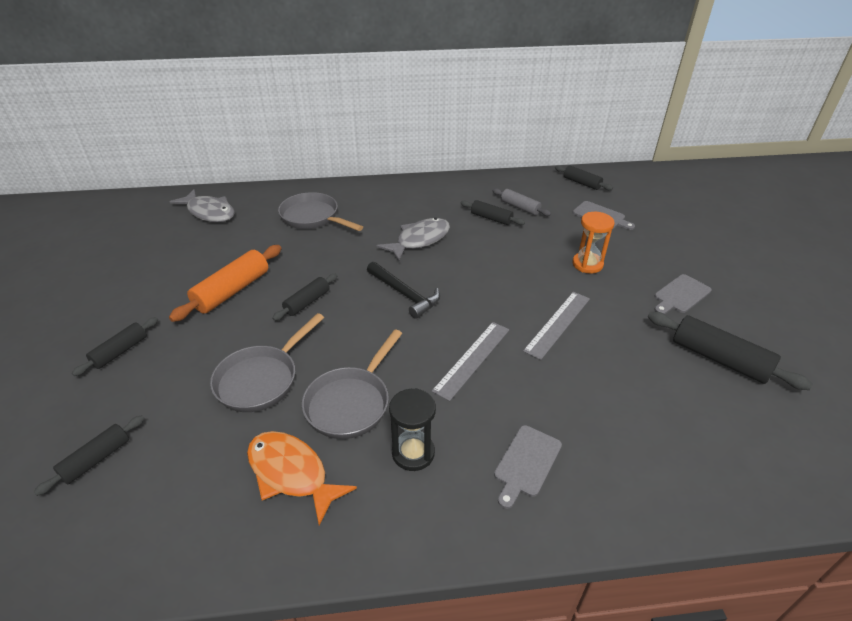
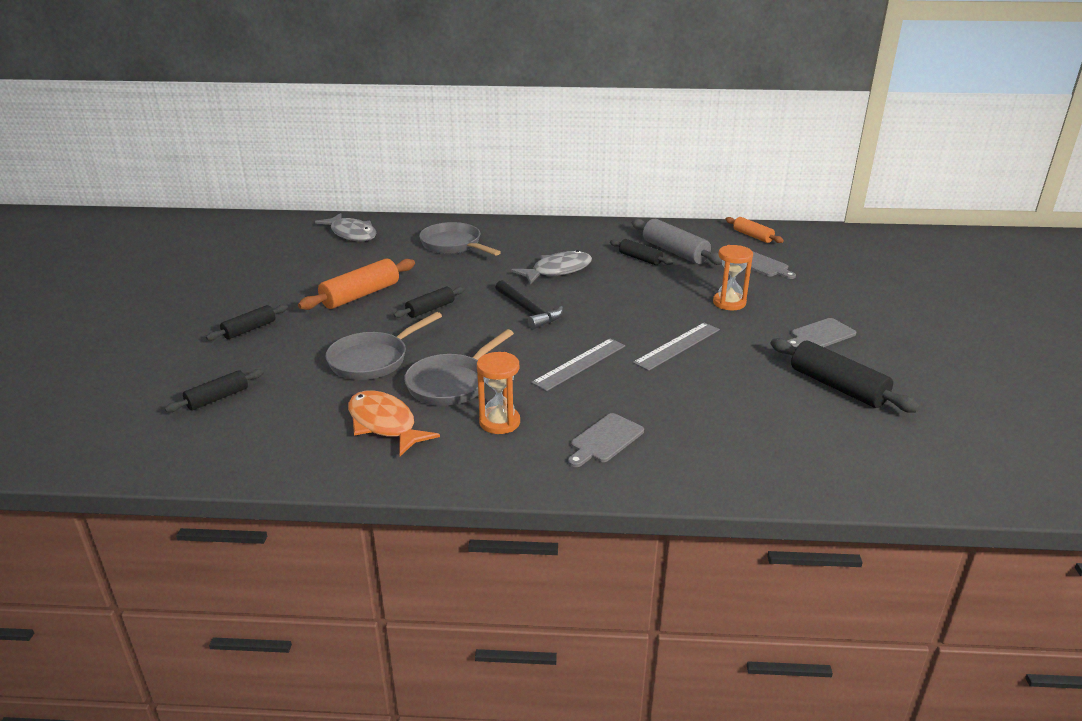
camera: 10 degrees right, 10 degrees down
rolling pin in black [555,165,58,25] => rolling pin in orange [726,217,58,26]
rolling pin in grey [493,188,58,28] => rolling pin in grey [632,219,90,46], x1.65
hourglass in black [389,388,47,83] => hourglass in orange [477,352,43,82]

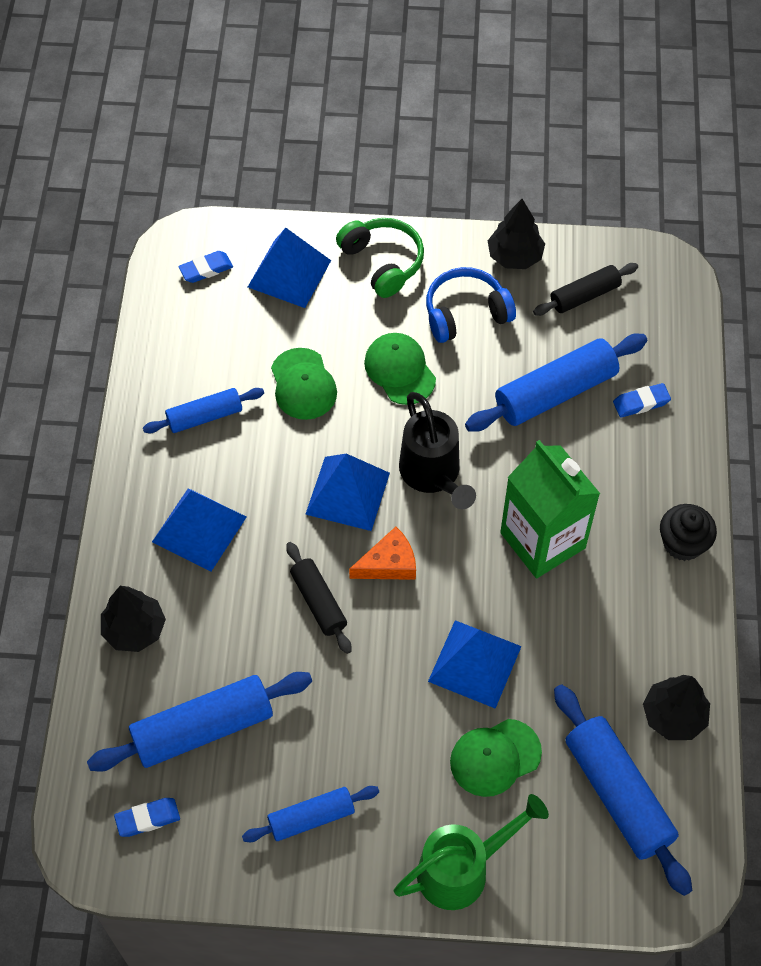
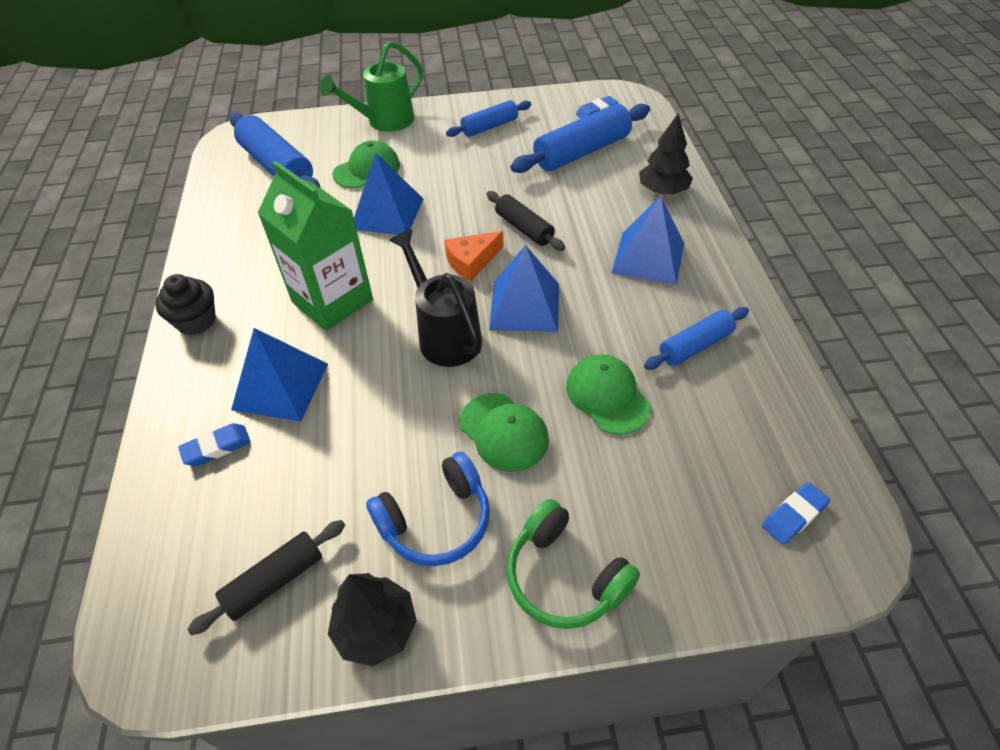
camera: 170 degrees right, 10 degrees down
pyramid in blue [248,228,83,80] => pyramid in blue [231,328,97,94], shifted
rolling pin in blue [465,334,182,98] => nothing
tree in black [643,675,67,65] => nothing

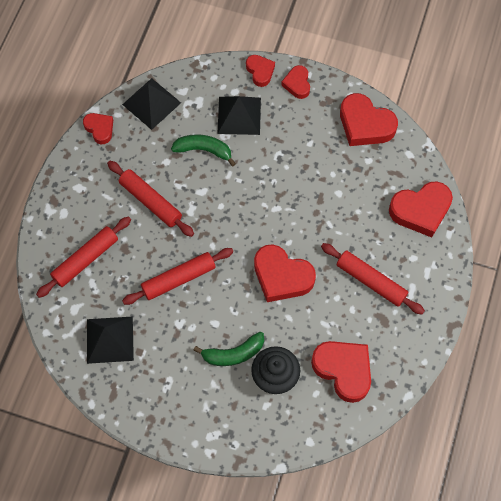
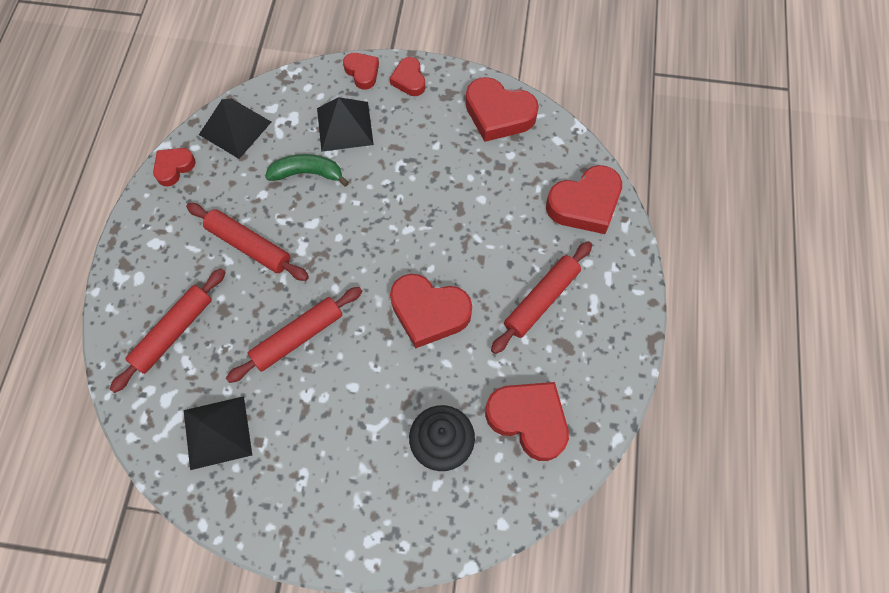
camera: 10 degrees left, 0 degrees up
heart in red [83,113,30,31] => heart in red [153,148,43,39], 90 degrees counterclockwise
rolling pin in red [321,243,104,72] => rolling pin in red [491,241,101,113], 75 degrees counterclockwise
banana in green [193,332,71,34] => nothing

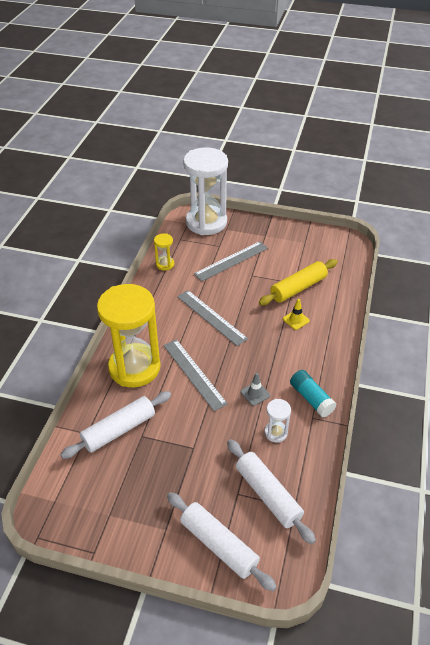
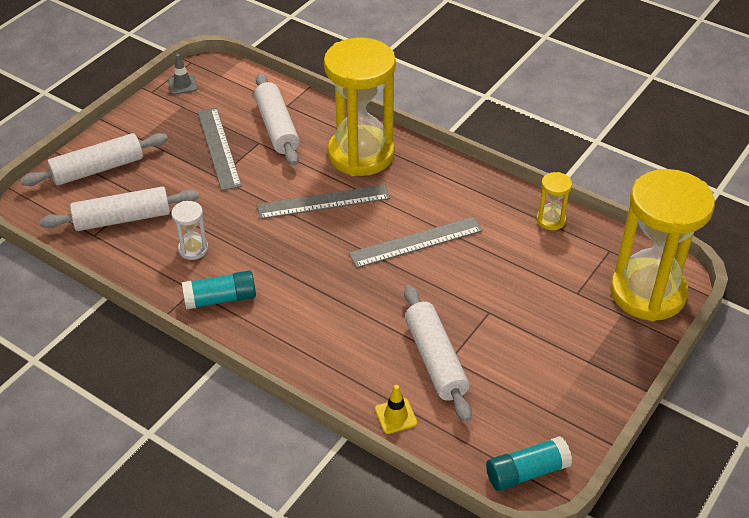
camera: 110 degrees right, 0 degrees up
hourglass in white [183,147,45,88] => hourglass in yellow [610,169,105,152]
ruler in grey [194,241,74,40] => ruler in grey [198,108,44,83], shifted
rolling pin in yellow [259,259,79,46] => rolling pin in white [404,285,68,137]
traffic cone in yellow [283,299,27,31] => traffic cone in yellow [375,385,42,49], shifted
traffic cone in grey [241,373,29,33] => traffic cone in grey [168,54,29,41], shifted
nothing => glue stick in turquoise [486,436,86,55]

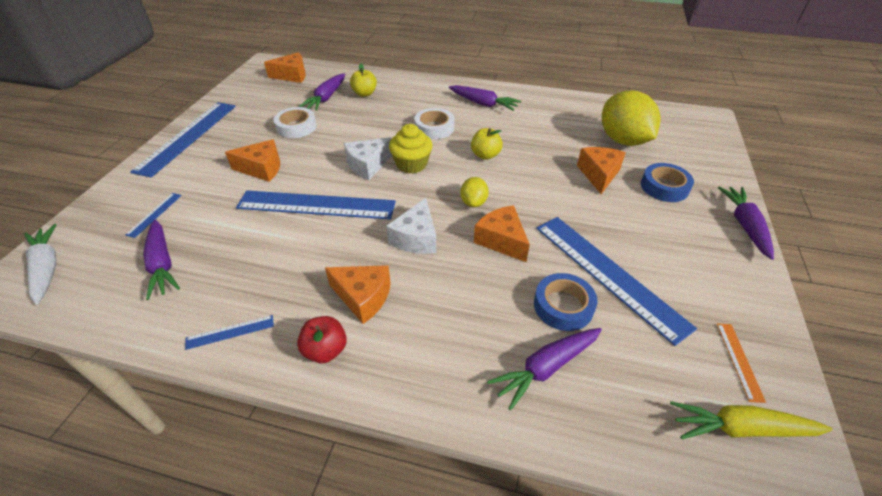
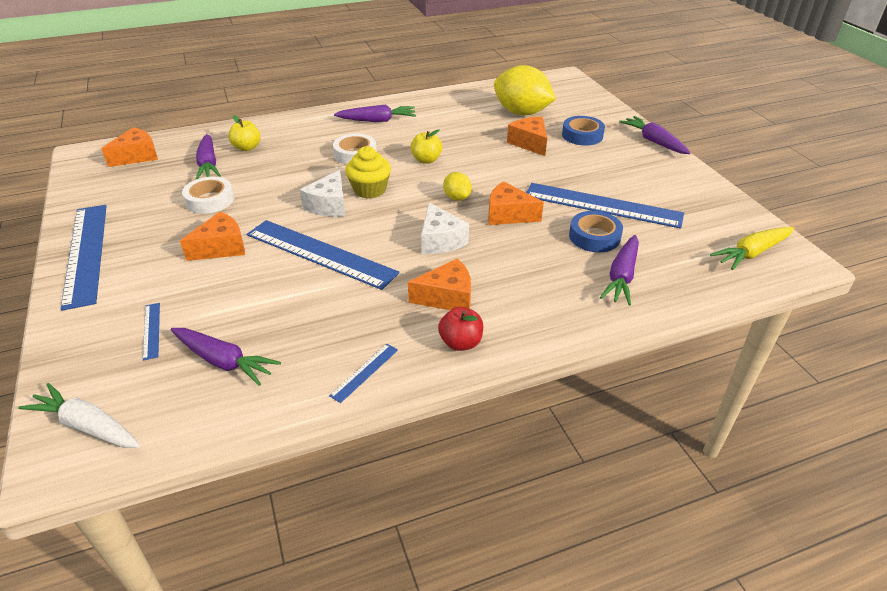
camera: 35 degrees left, 5 degrees down
ruler in blue [236,190,160,30] => ruler in blue [247,220,152,70], 60 degrees clockwise
ruler in orange [717,324,49,79] => nothing

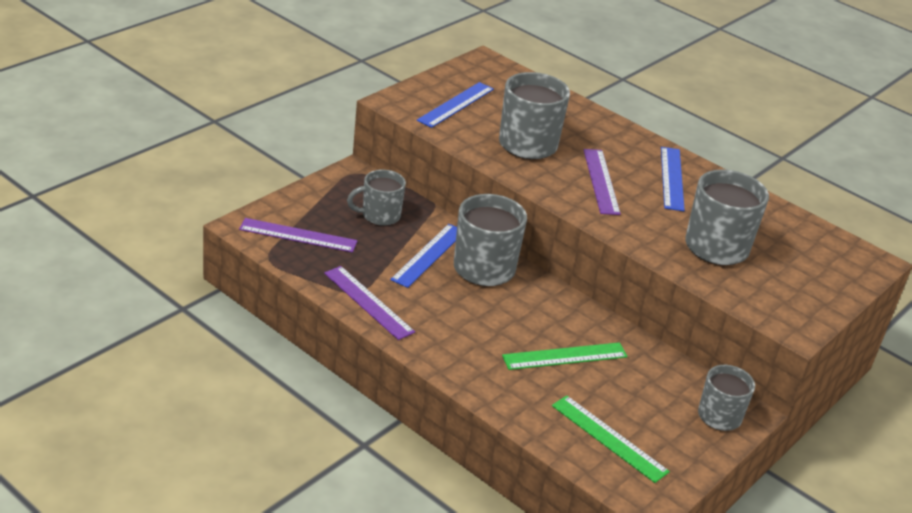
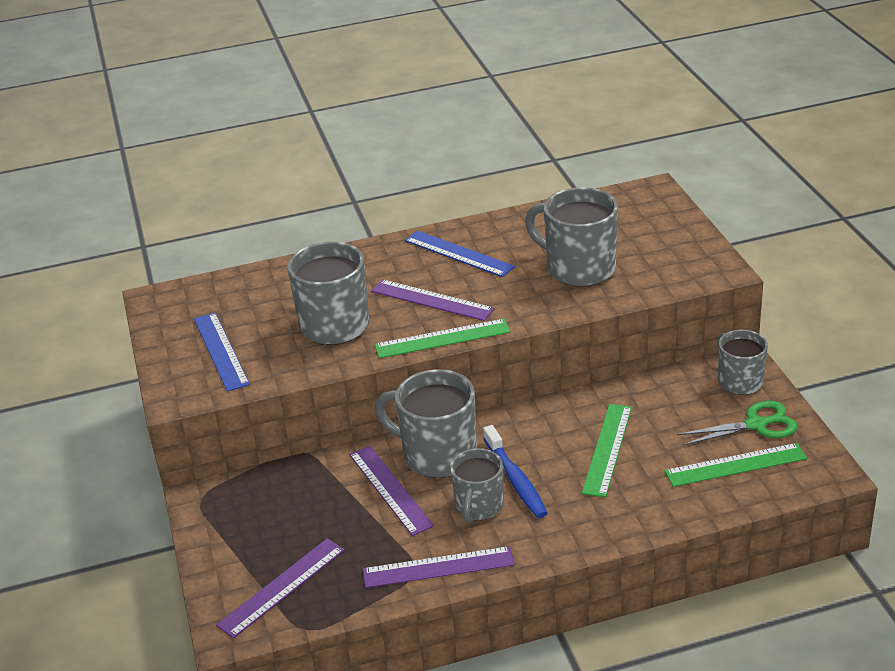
camera: 50 degrees left, 0 degrees up
mug in grey [347,170,59,56] => mug in grey [450,448,54,75], shifted
ruler in blue [390,224,67,64] => ruler in purple [349,446,85,90]
nothing => ruler in green [375,319,135,39]
nothing => scissors in green [677,400,120,46]
nothing => toothbrush in blue [483,425,65,93]

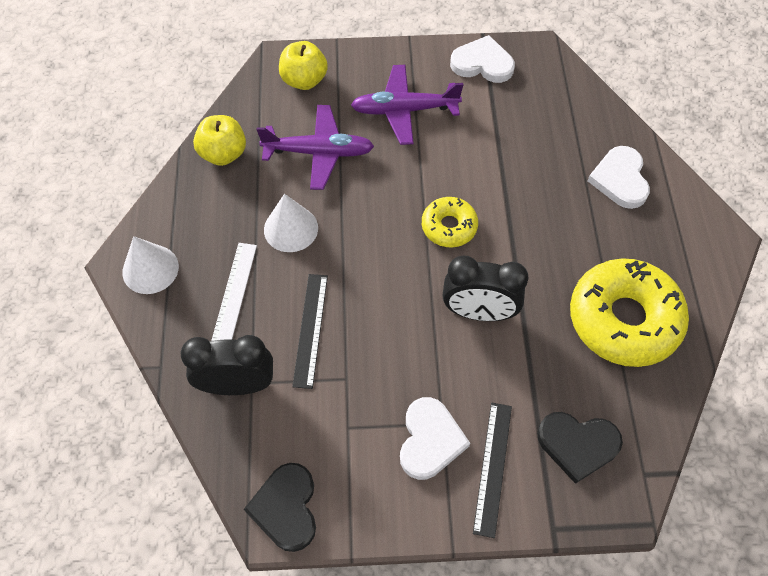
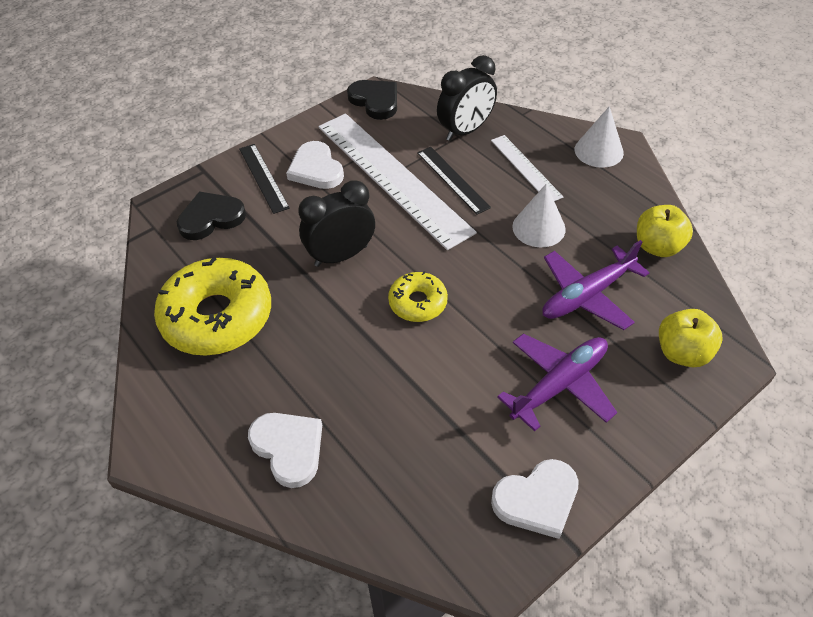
camera: 145 degrees right, 10 degrees down
nothing => ruler in white [318,114,159,136]

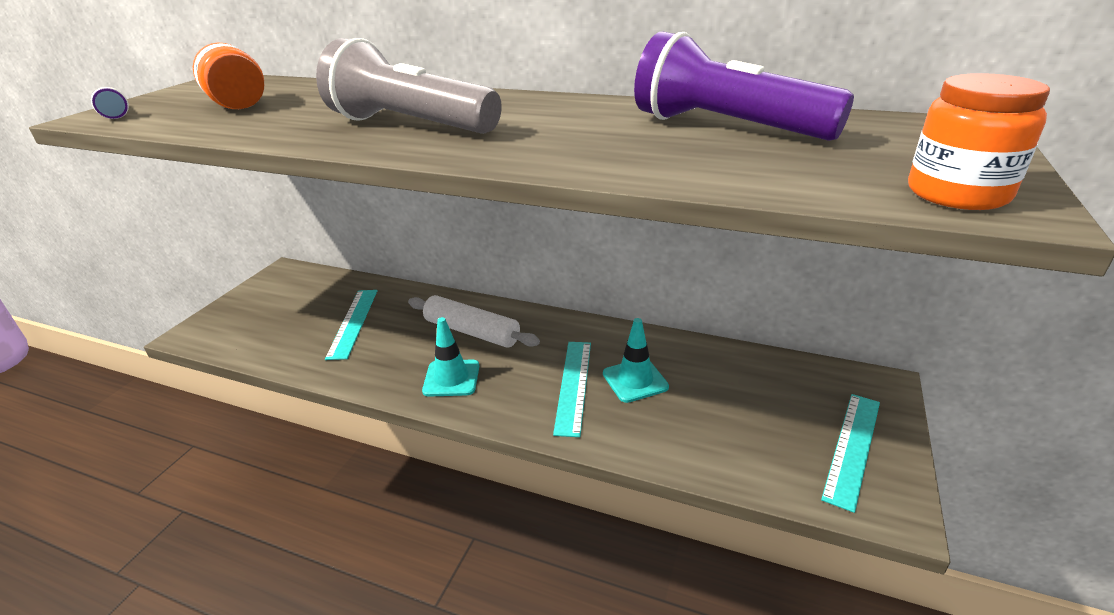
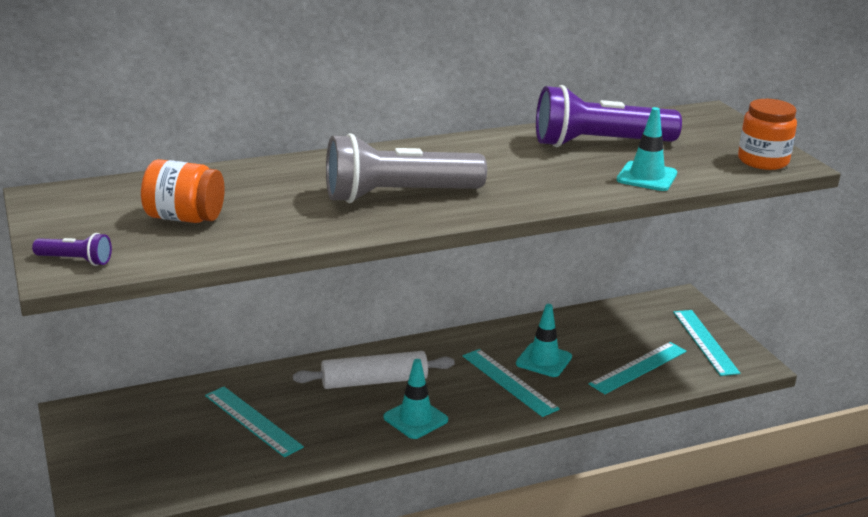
camera: 45 degrees left, 5 degrees down
nothing => traffic cone in turquoise [617,107,60,84]
nothing => ruler in turquoise [589,342,98,52]

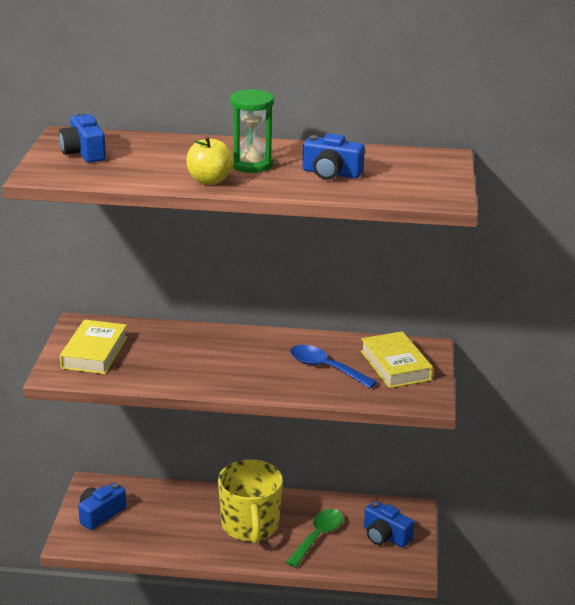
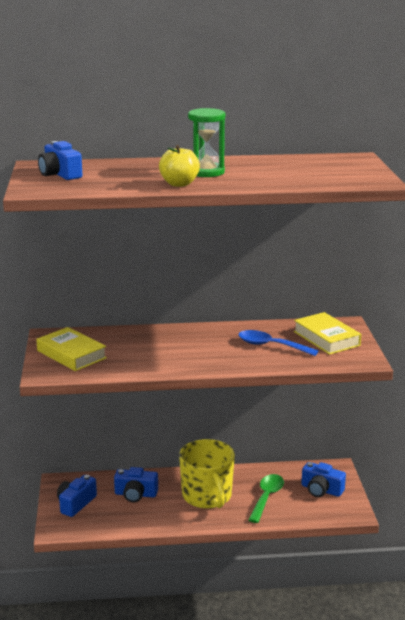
camera: 10 degrees left, 5 degrees down
camera in blue [302,133,63,47] => camera in blue [114,467,44,36], shifted
book in yellow [60,320,67,54] => book in yellow [36,327,71,44], 45 degrees counterclockwise

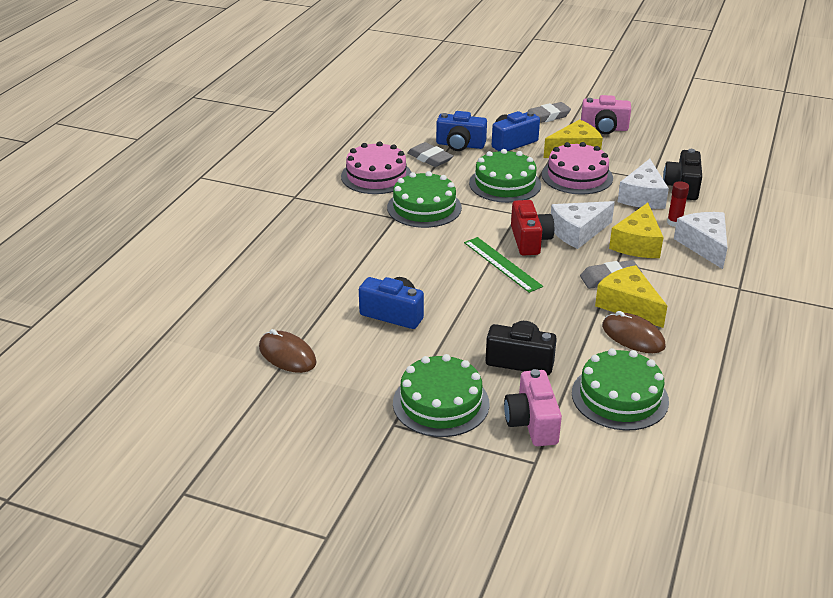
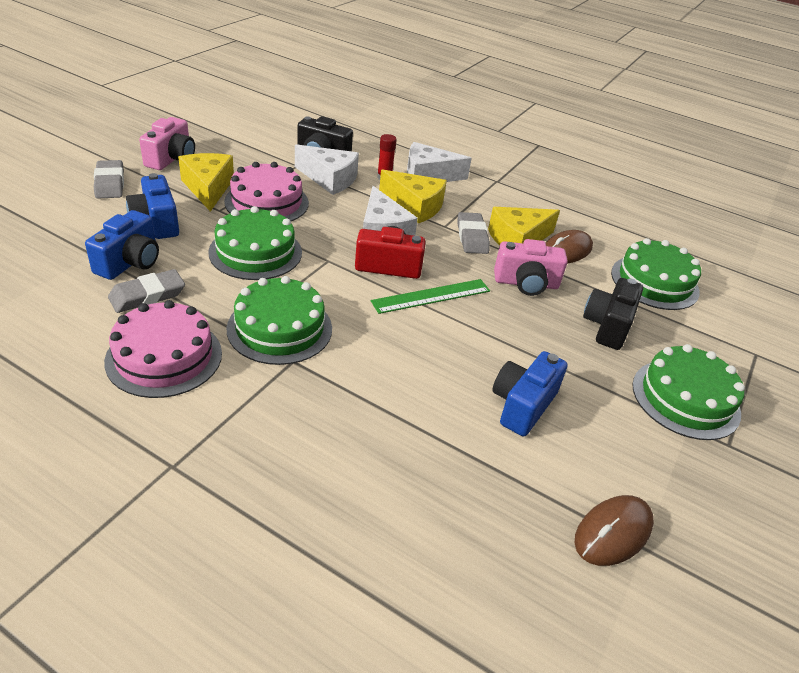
camera: 85 degrees left, 5 degrees up
camera in pink [504,369,58,77] => camera in pink [494,239,74,57], shifted

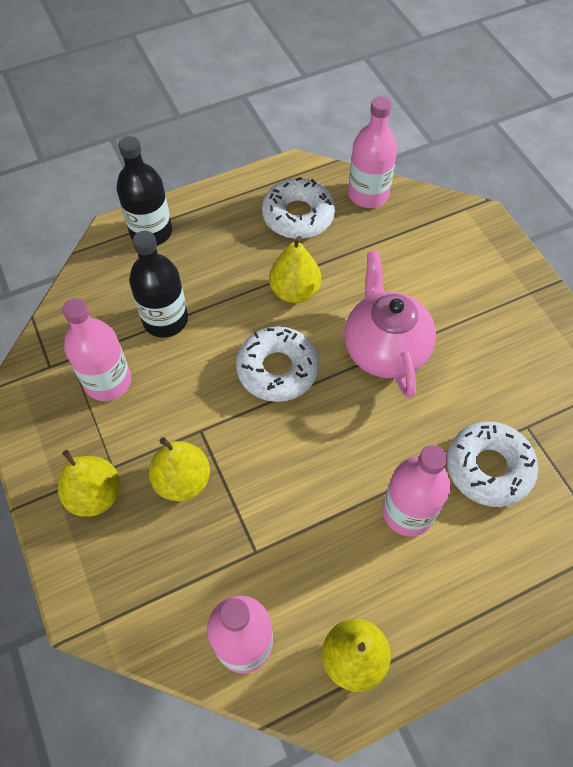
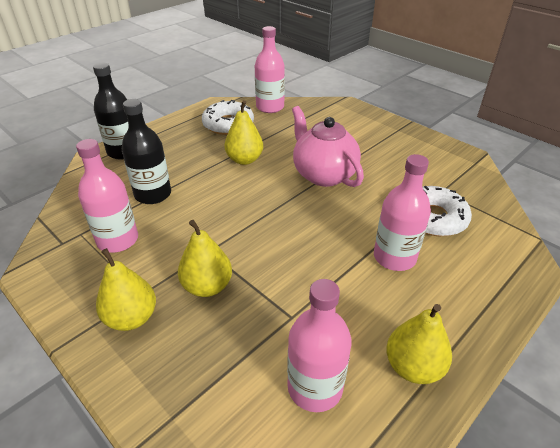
camera: 20 degrees left, 20 degrees down
donut in white [236,326,83,76] => nothing

